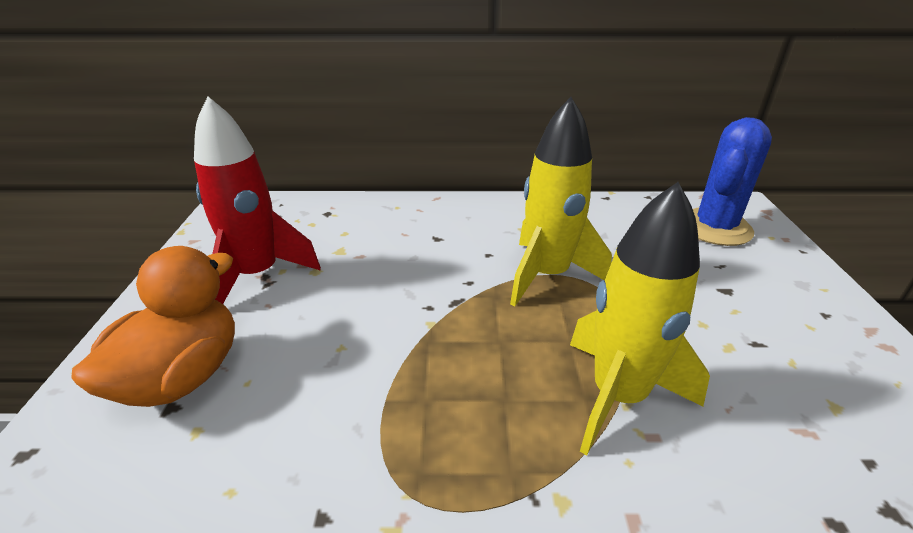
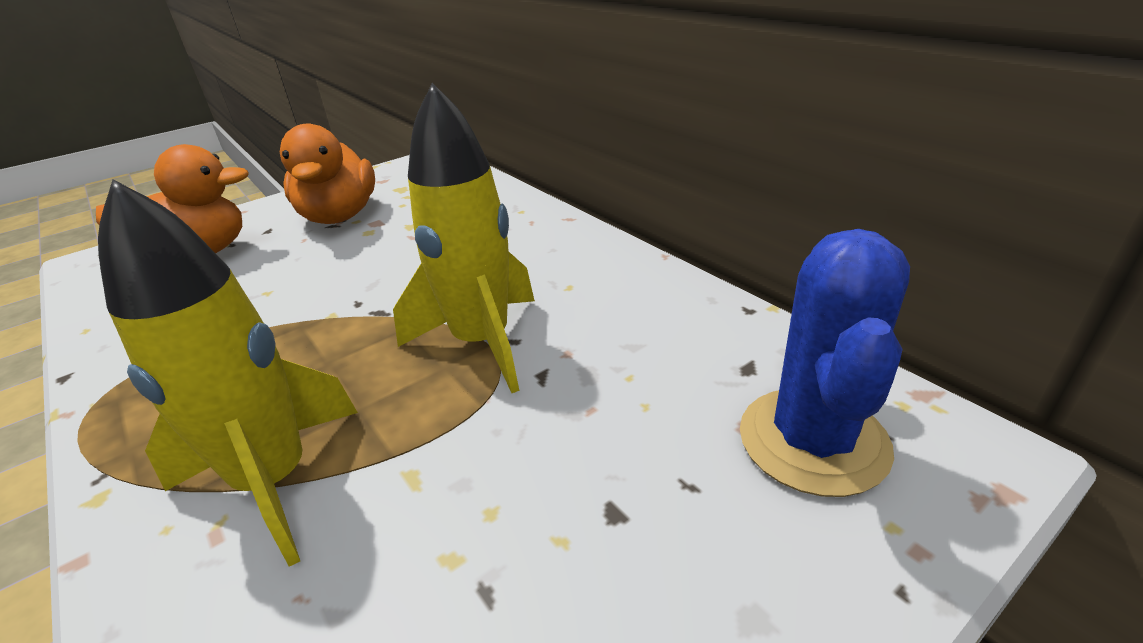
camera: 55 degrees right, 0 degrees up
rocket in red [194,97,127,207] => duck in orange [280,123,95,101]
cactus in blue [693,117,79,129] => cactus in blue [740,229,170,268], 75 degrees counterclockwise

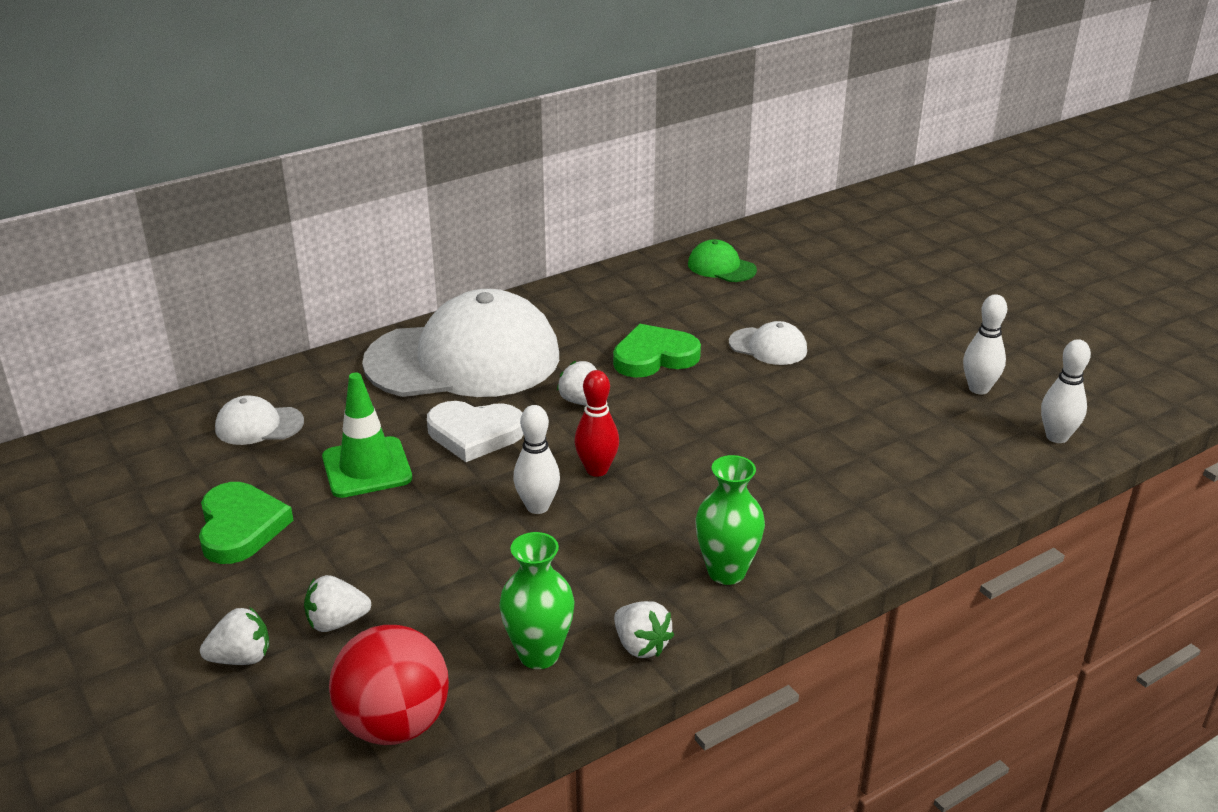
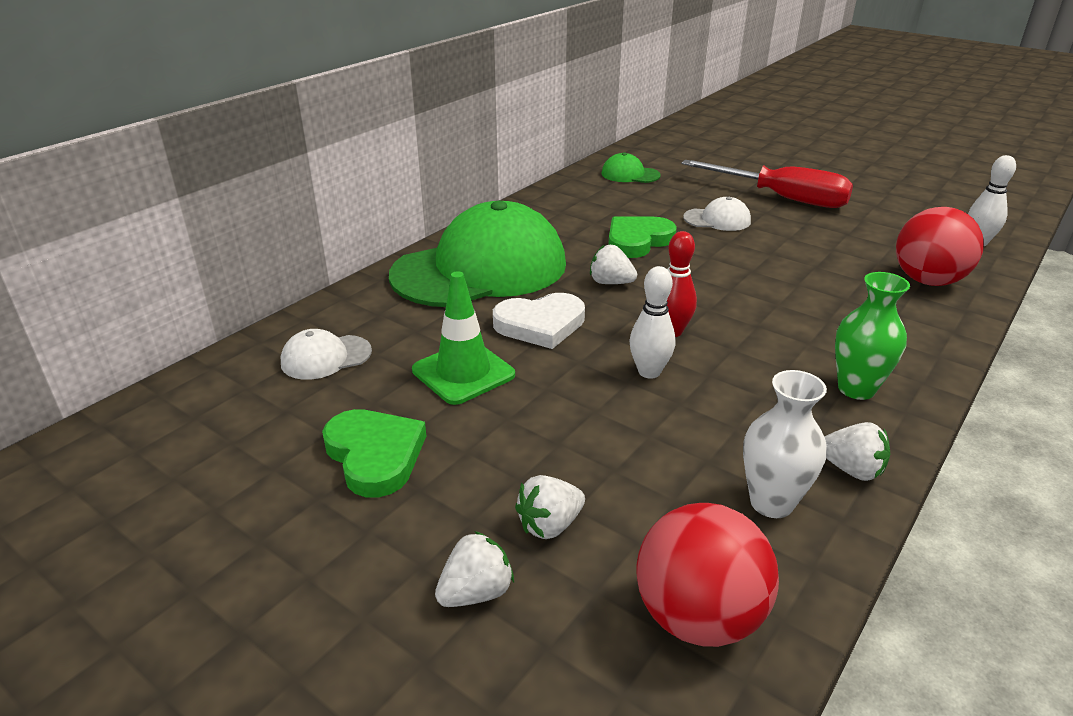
camera: 20 degrees left, 0 degrees up
cap in white [362,289,197,108] => cap in green [389,201,177,106]
bowling pin in white [963,294,44,100] => nothing
vase in green [499,532,76,137] => vase in white [743,370,84,148]
nothing => screwdriver in red [681,160,172,48]
nothing => ball in red [896,207,88,79]

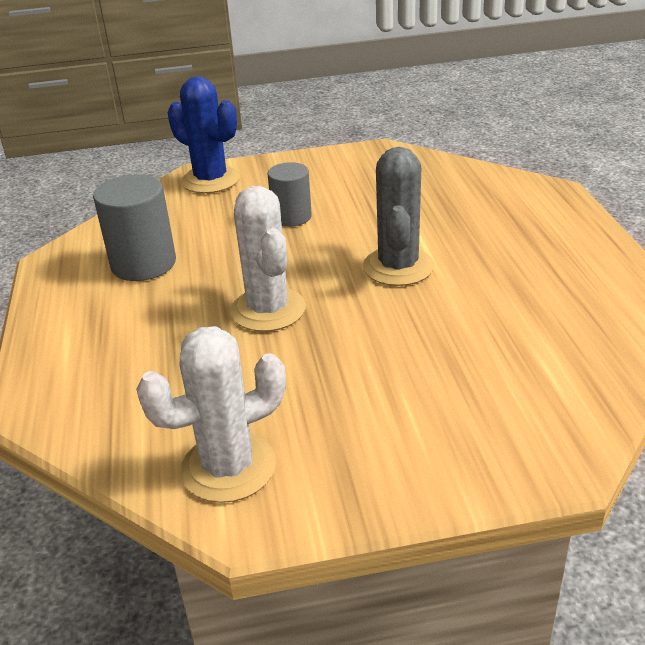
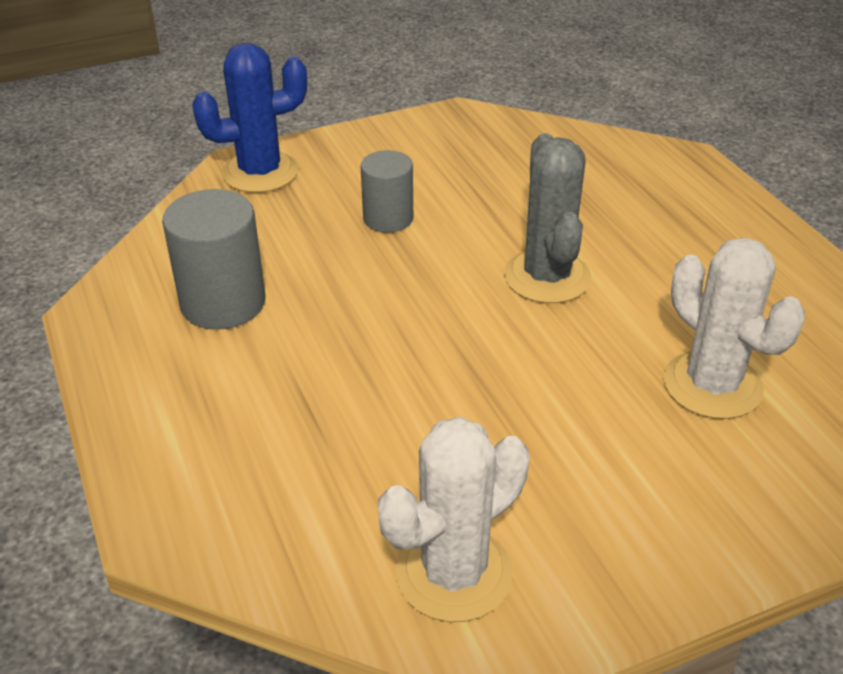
camera: 15 degrees left, 5 degrees up
cactus in blue [167,77,73,116] => cactus in blue [192,43,115,150], 45 degrees counterclockwise
cactus in white [230,186,76,146] => cactus in white [663,238,142,181], shifted

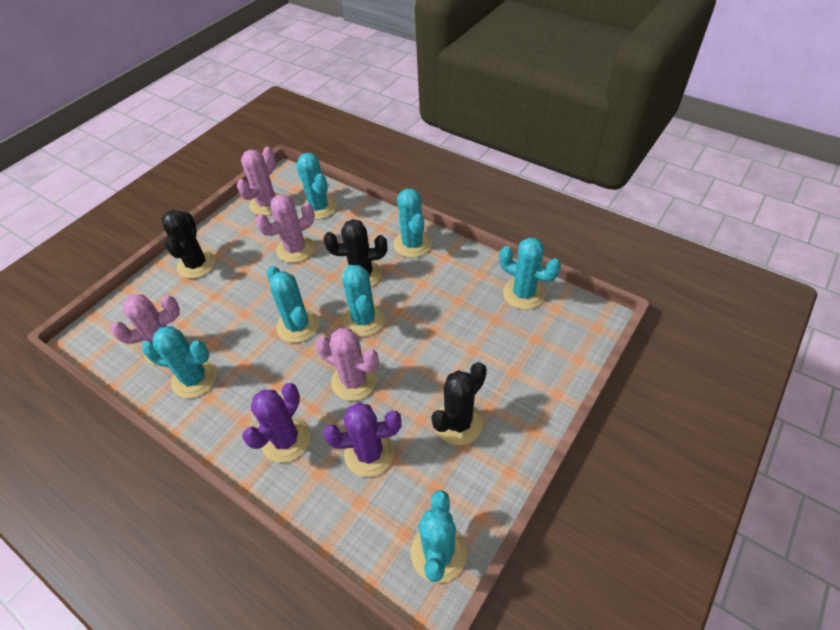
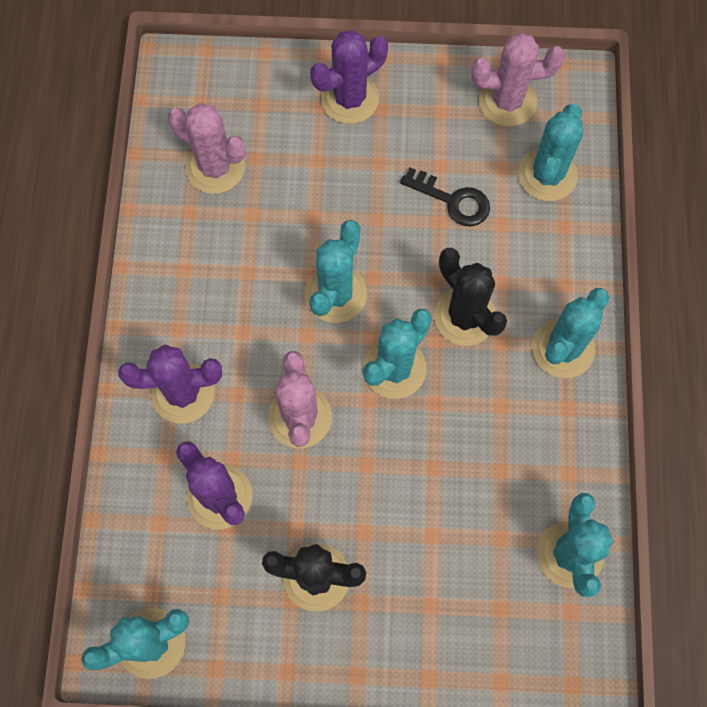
camera: 55 degrees right, 20 degrees up
cactus in pink [256,194,59,69] => key in black [400,168,90,58]
cactus in black [161,210,55,69] => cactus in purple [310,30,78,94]
cactus in turquoise [142,326,75,72] => nothing

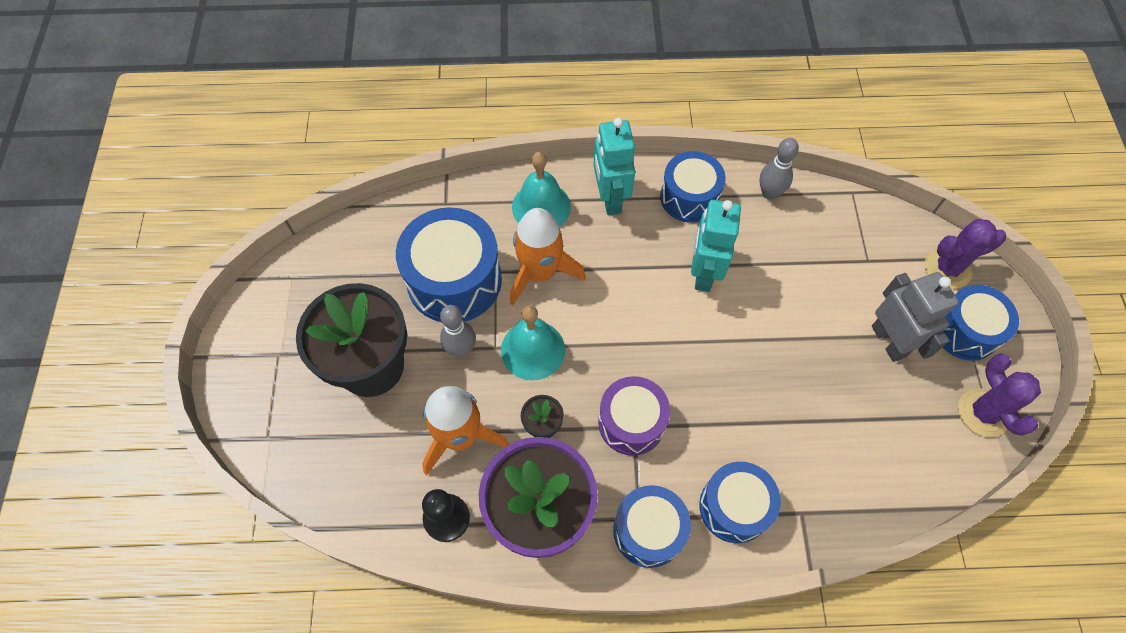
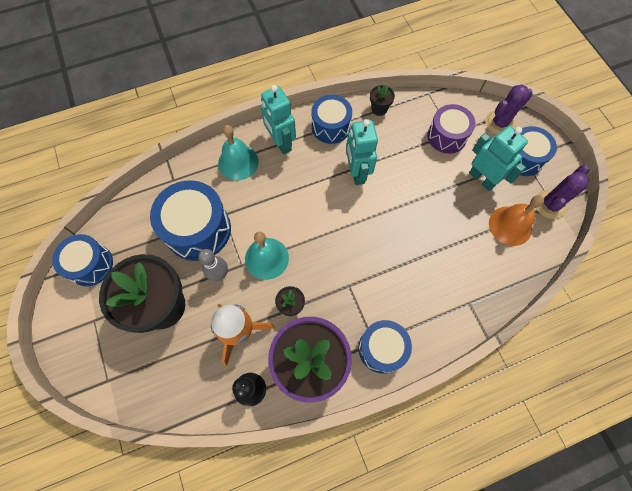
camera: 20 degrees left, 5 degrees up
bowling pin in grey [759,138,40,62] => flower pot in black [370,85,25,31]
rocket in orange [510,208,76,98] => nothing
robot in grey [872,272,87,90] => robot in turquoise [469,126,59,65]
cactus in purple [958,353,83,84] => cactus in purple [536,165,53,54], 75 degrees clockwise
drum in purple [598,376,72,80] => drum in purple [427,104,48,50], shifted
drum in blue [699,462,82,81] => drum in blue [52,234,61,52], shifted
nothing => bell in orange [489,195,55,51]

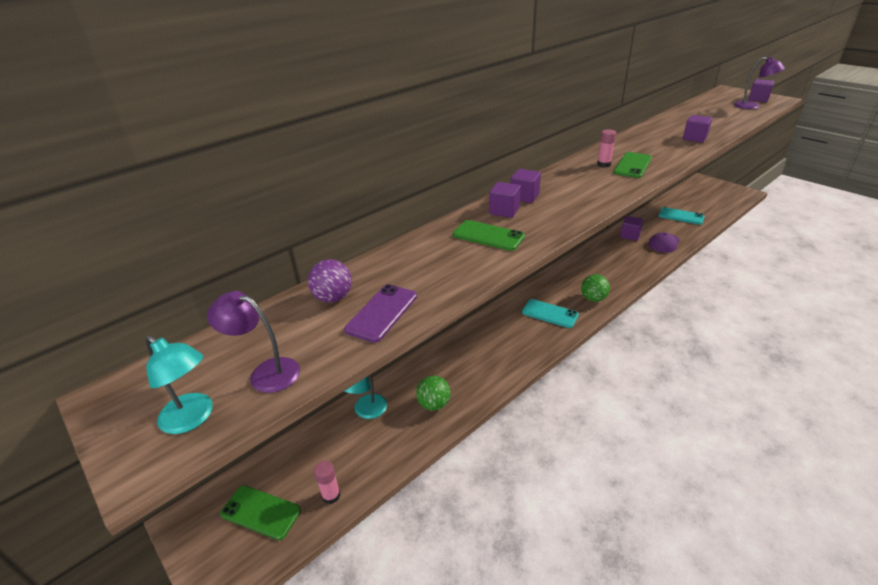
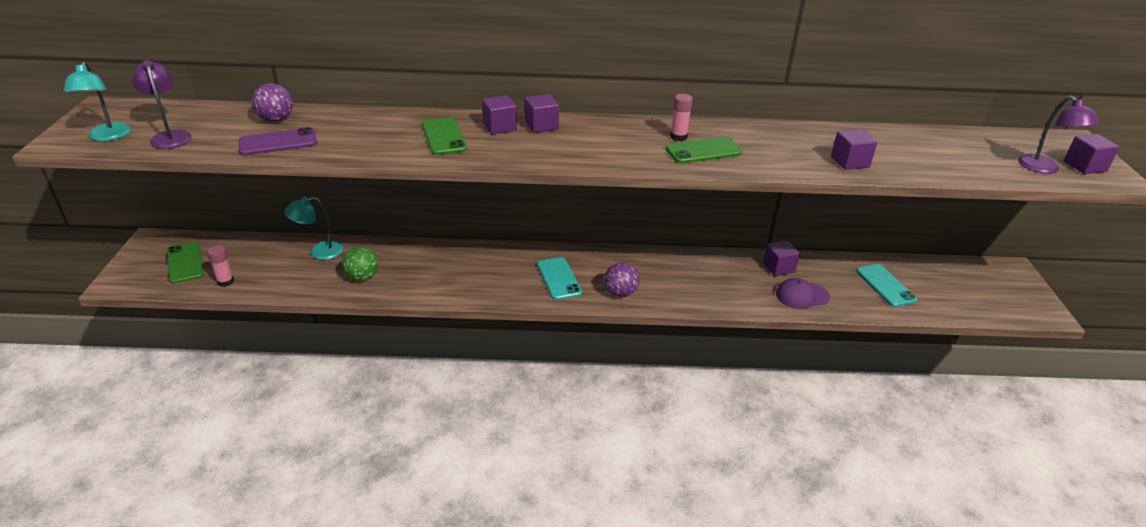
camera: 40 degrees right, 0 degrees up
ball in green [581,274,29,28] => ball in purple [605,262,35,35]

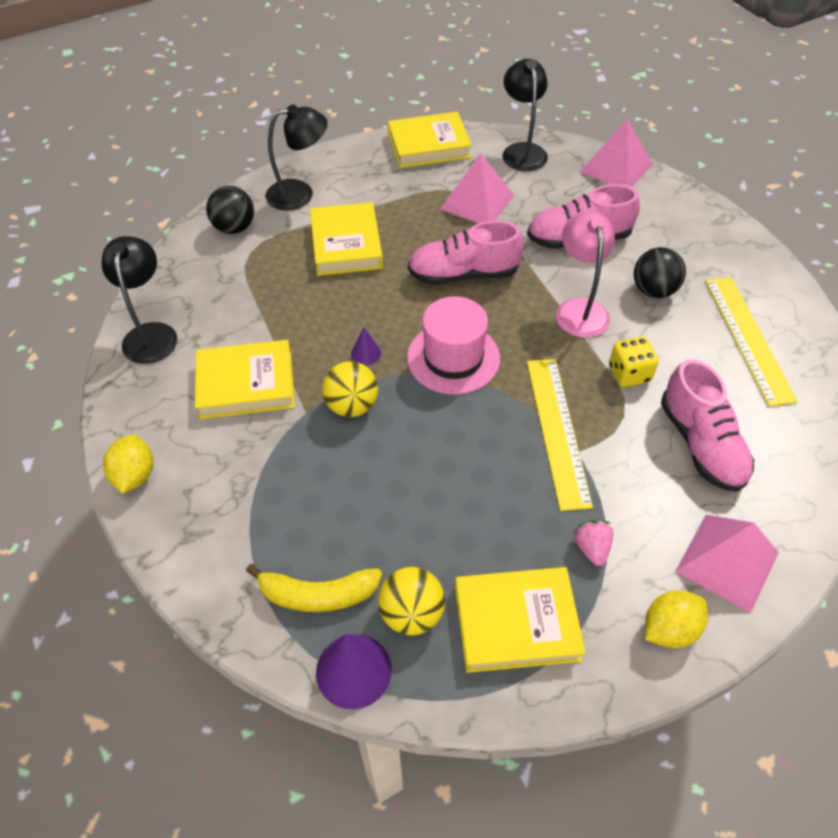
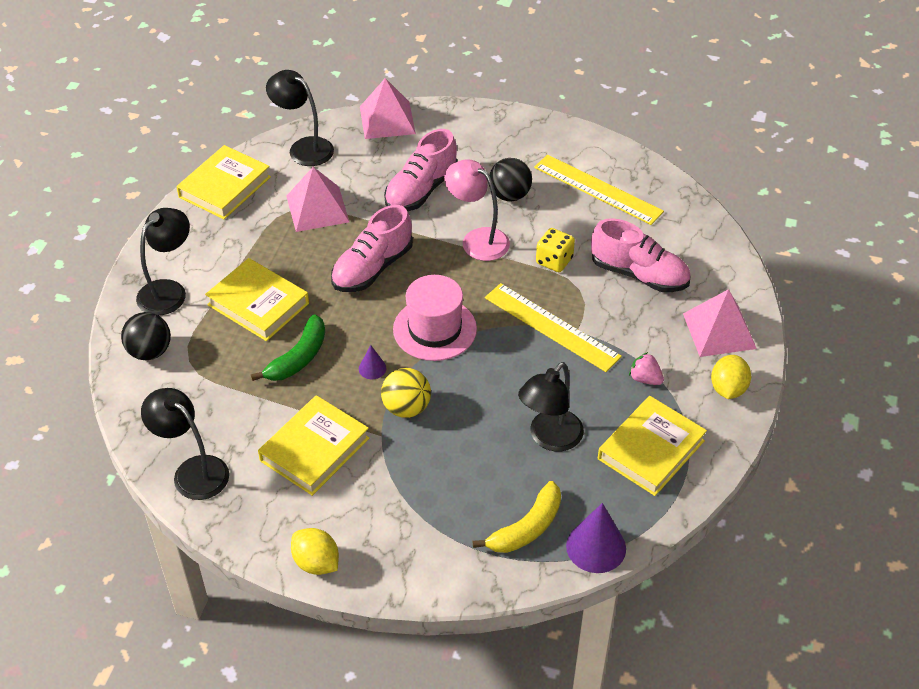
camera: 45 degrees left, 5 degrees down
ball in yellow [378,567,67,69] => nothing
nothing => banana in green [251,314,74,67]
nothing => lamp in black [518,362,66,89]

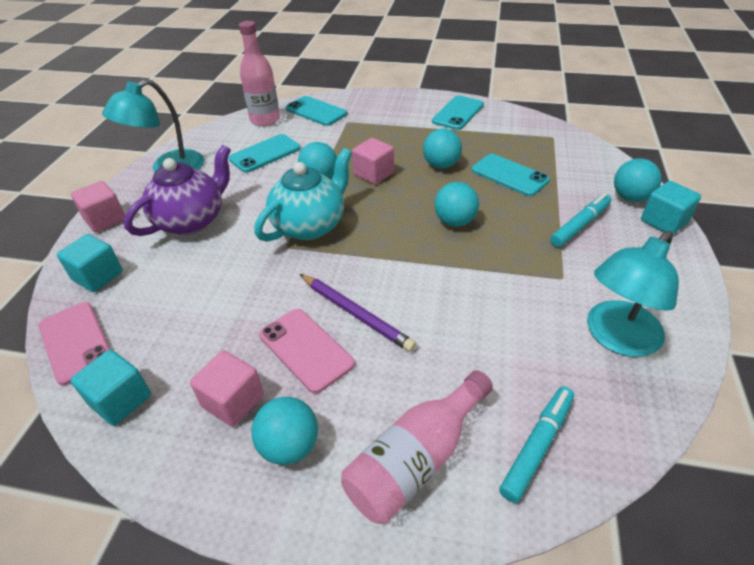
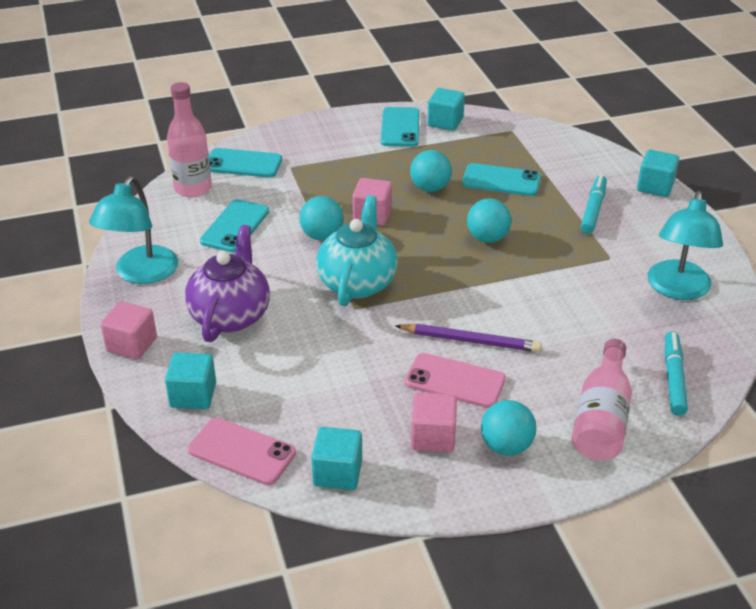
camera: 30 degrees left, 5 degrees down
ball in turquoise [614,158,48,44] => nothing
nothing => cube in turquoise [428,88,37,43]

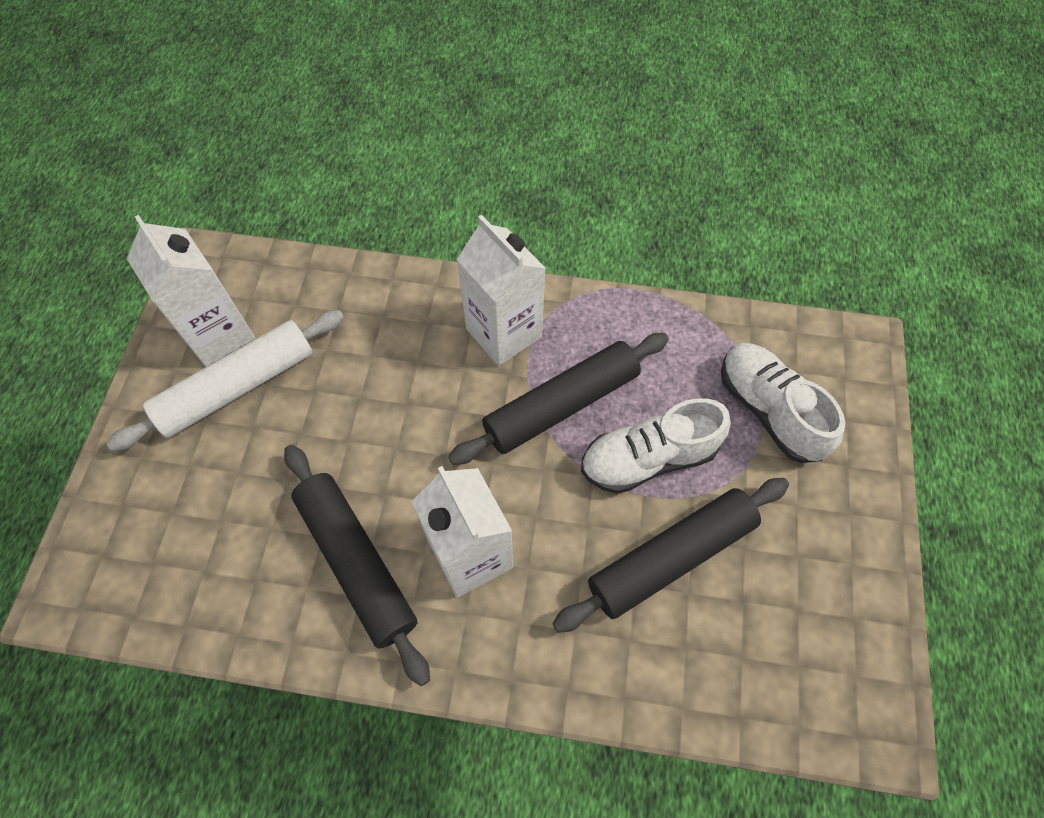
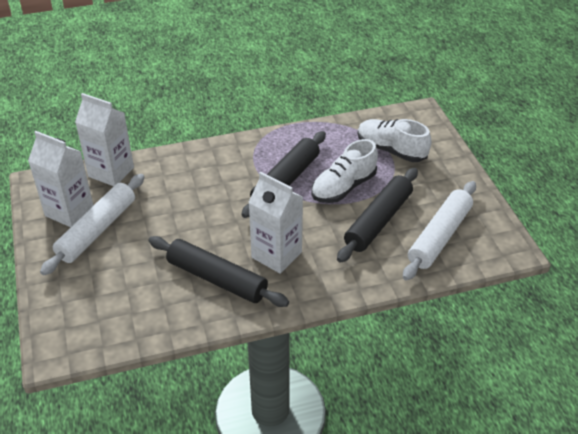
camera: 25 degrees left, 20 degrees down
carton in white [456,215,90,151] => carton in white [75,93,59,93], shifted
nothing => rolling pin in white [403,181,73,100]

